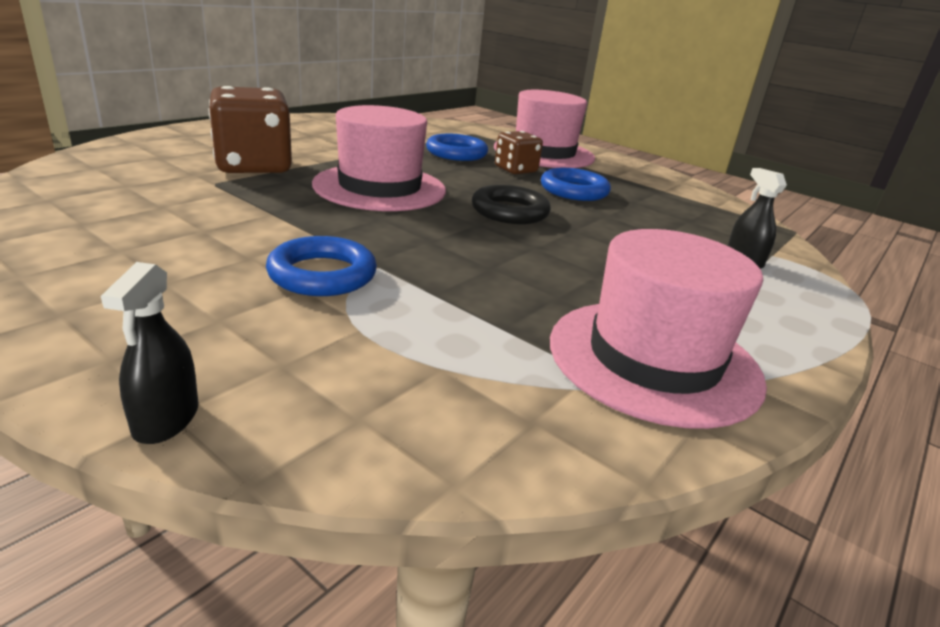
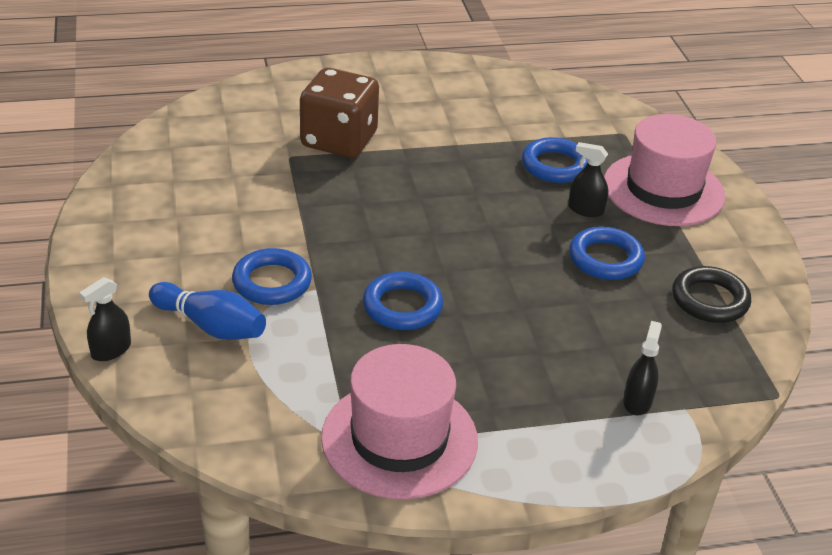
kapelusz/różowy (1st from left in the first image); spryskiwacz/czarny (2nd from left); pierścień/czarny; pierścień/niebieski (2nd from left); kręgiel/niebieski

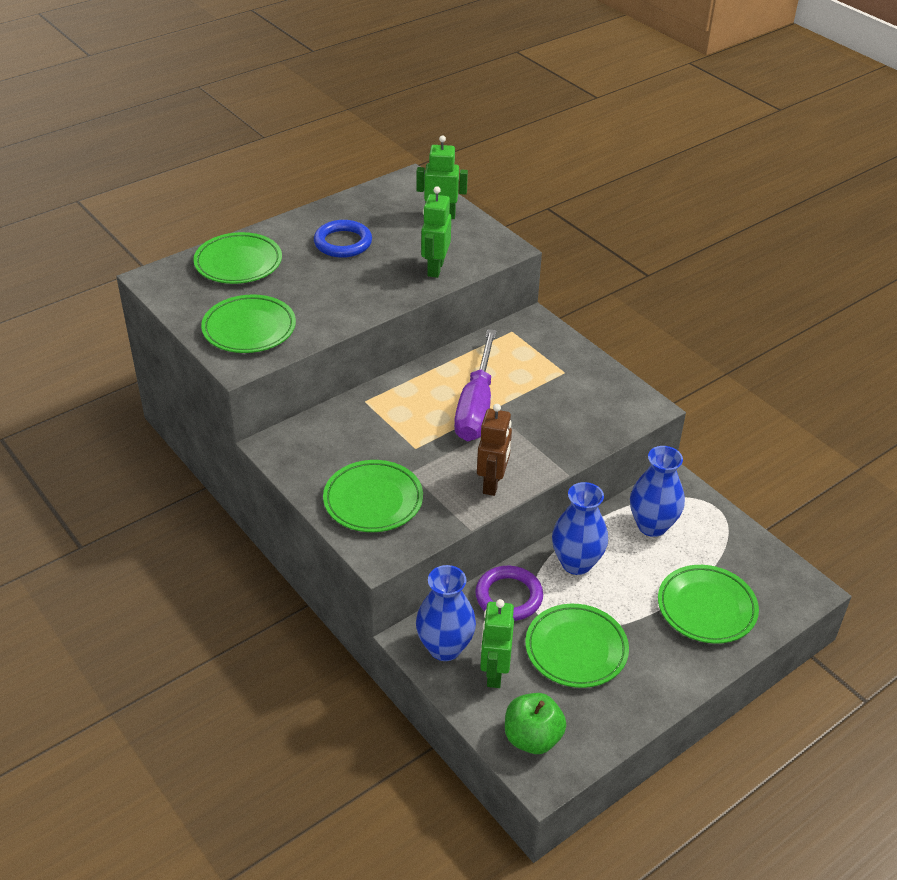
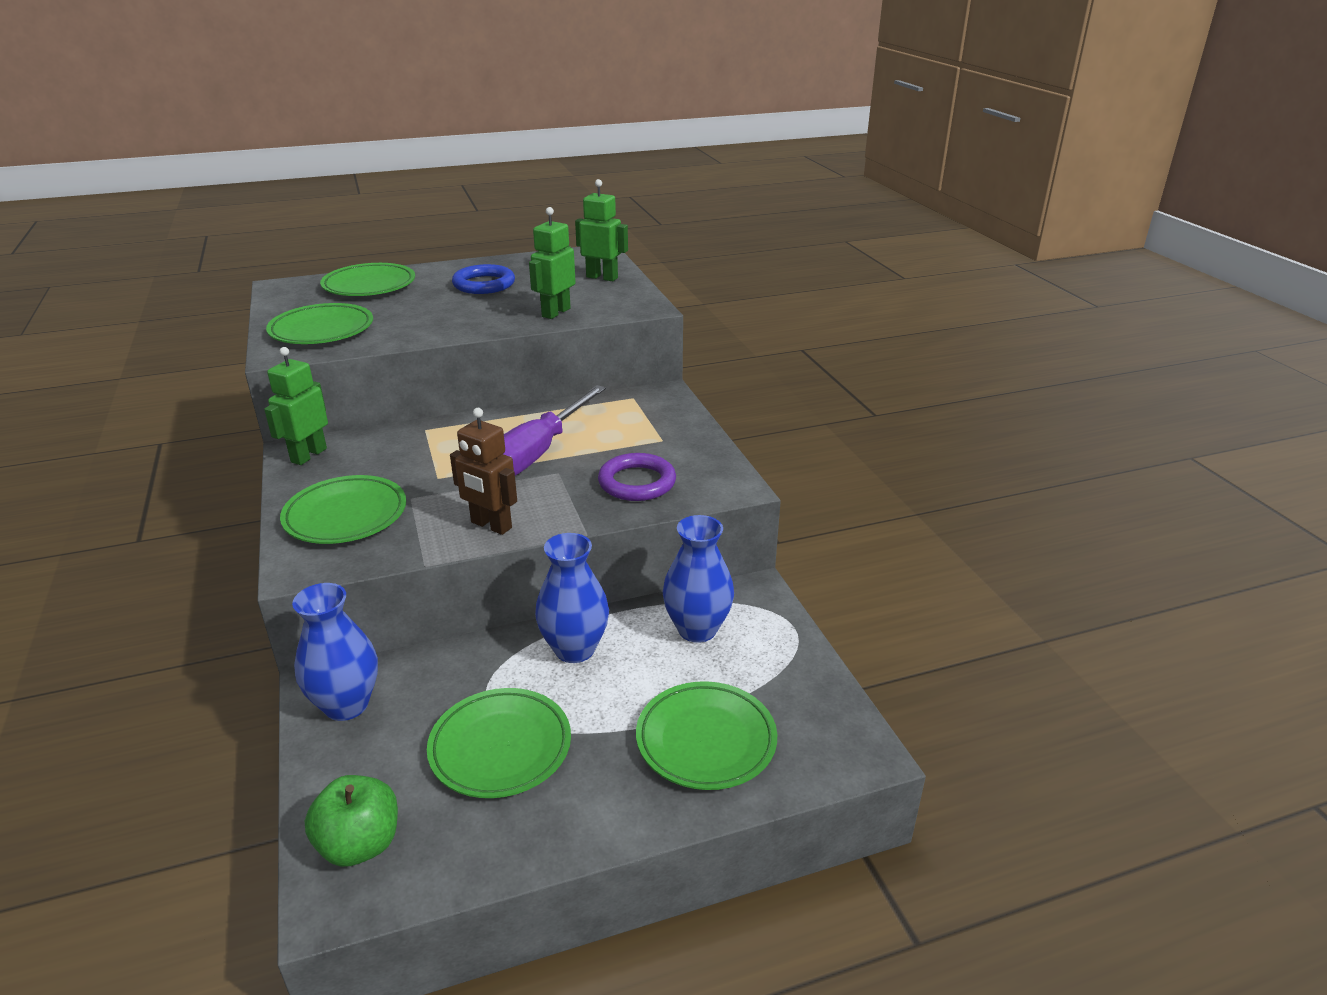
robot/brązowy; pierścień/fioletowy; robot/zielony (1st from left)

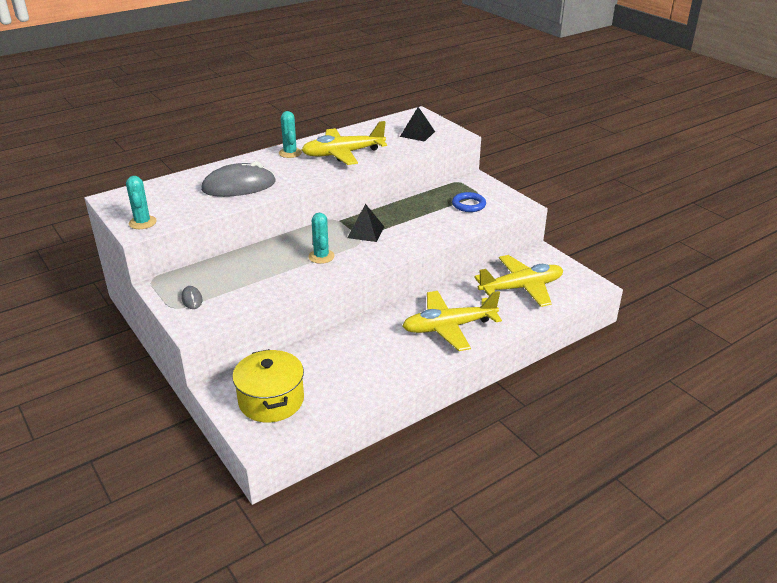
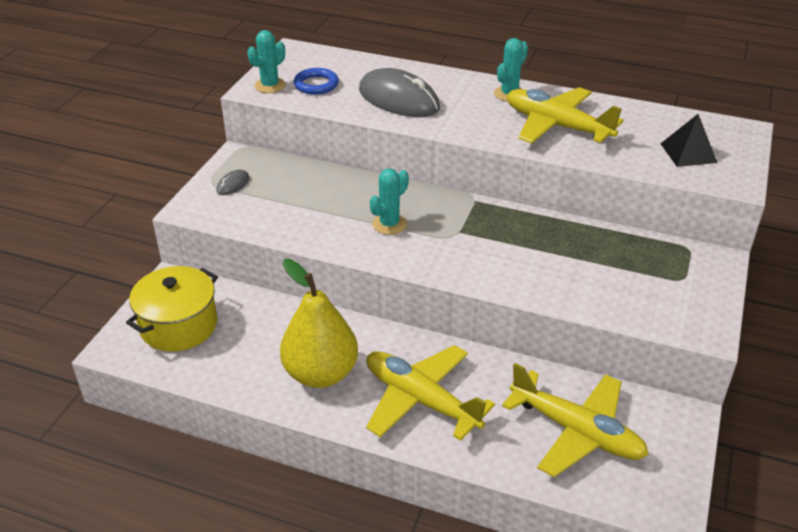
pierścień/niebieski; piramida/czarny (1st from left in the first image); gruszka/żółty

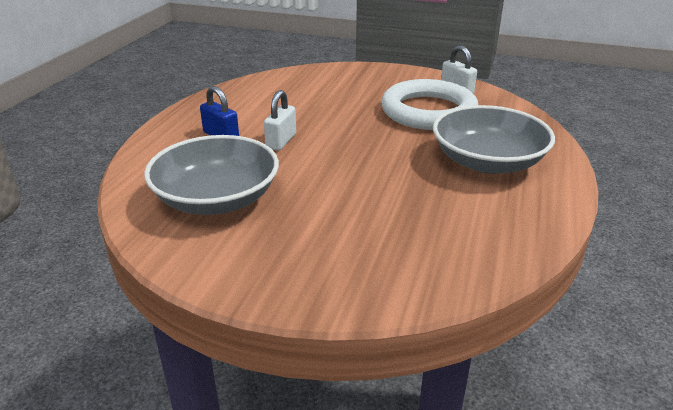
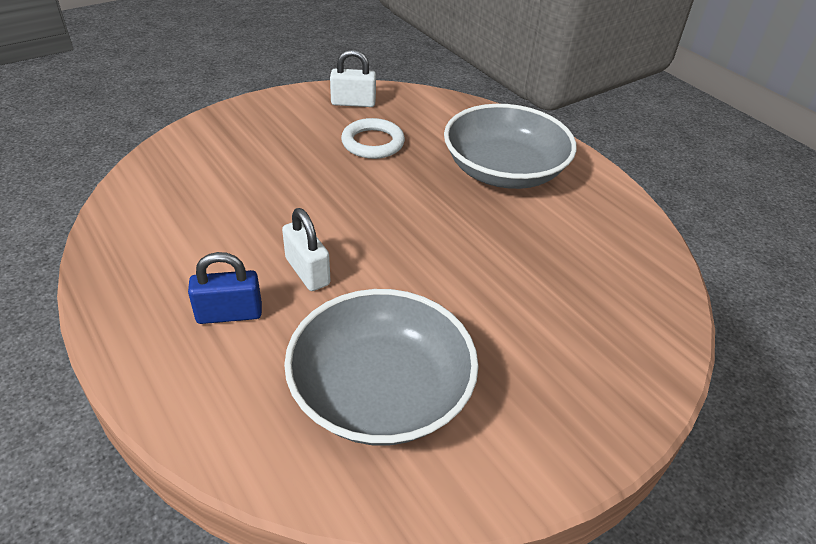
pierścień/biały

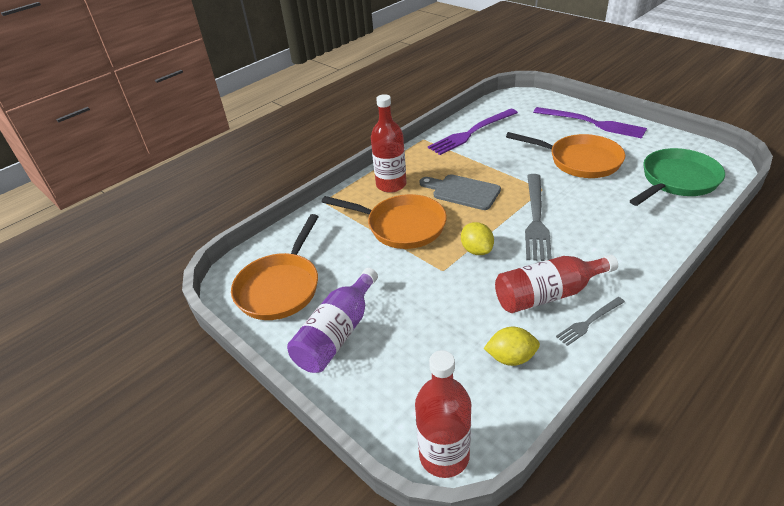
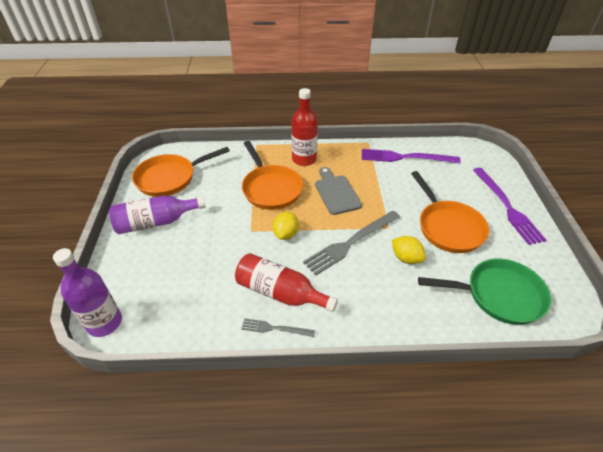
cytryna/żółty (2nd from left); butelka/fioletowy (1st from left)

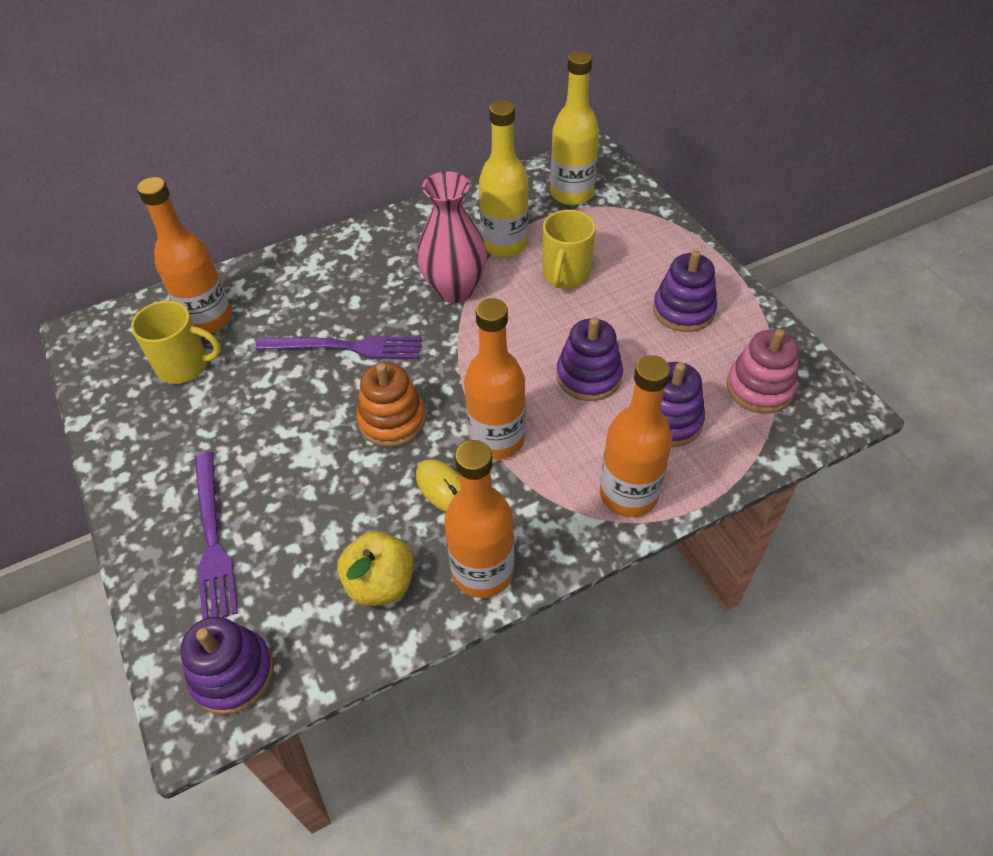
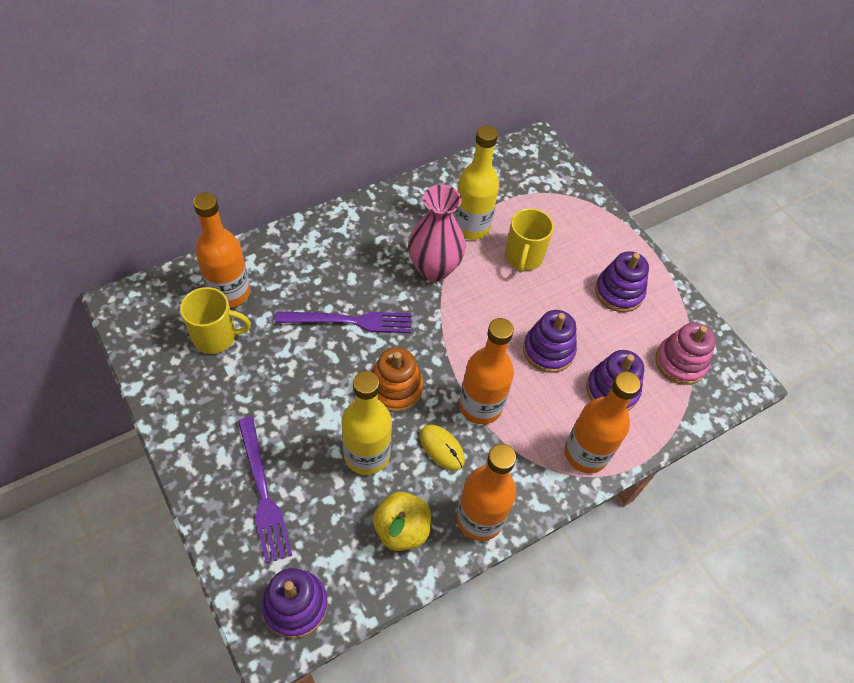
butelka/żółty (1st from left)

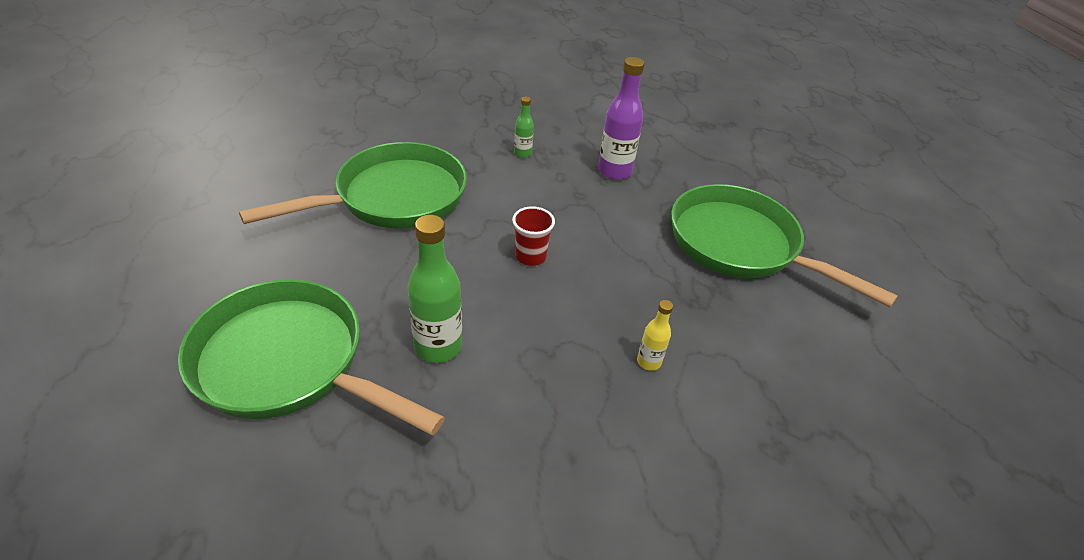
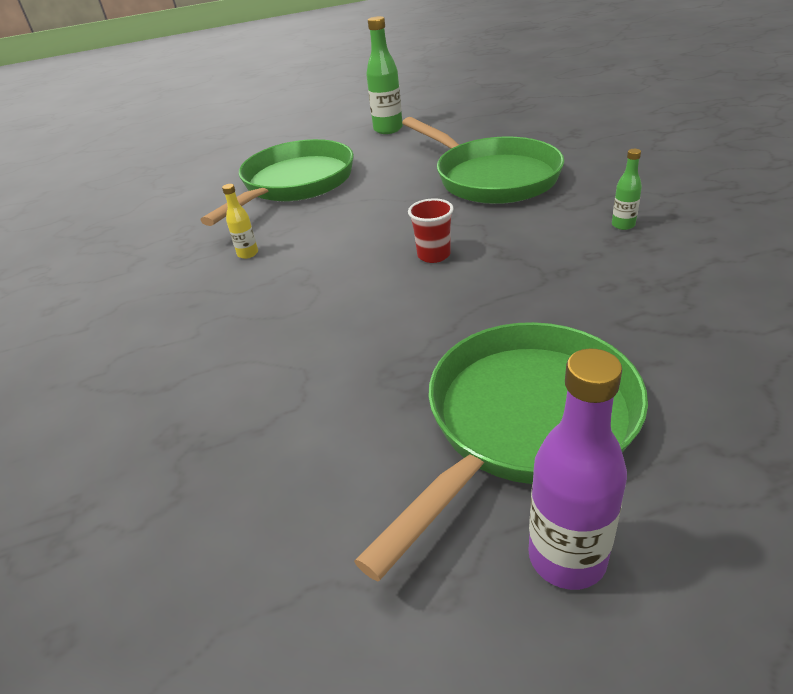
butelka/fioletowy; butelka/zielony (1st from left); butelka/żółty

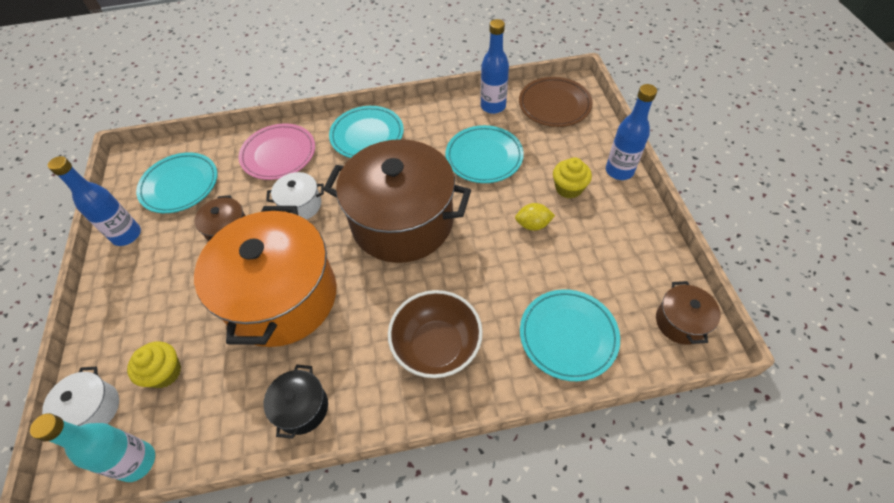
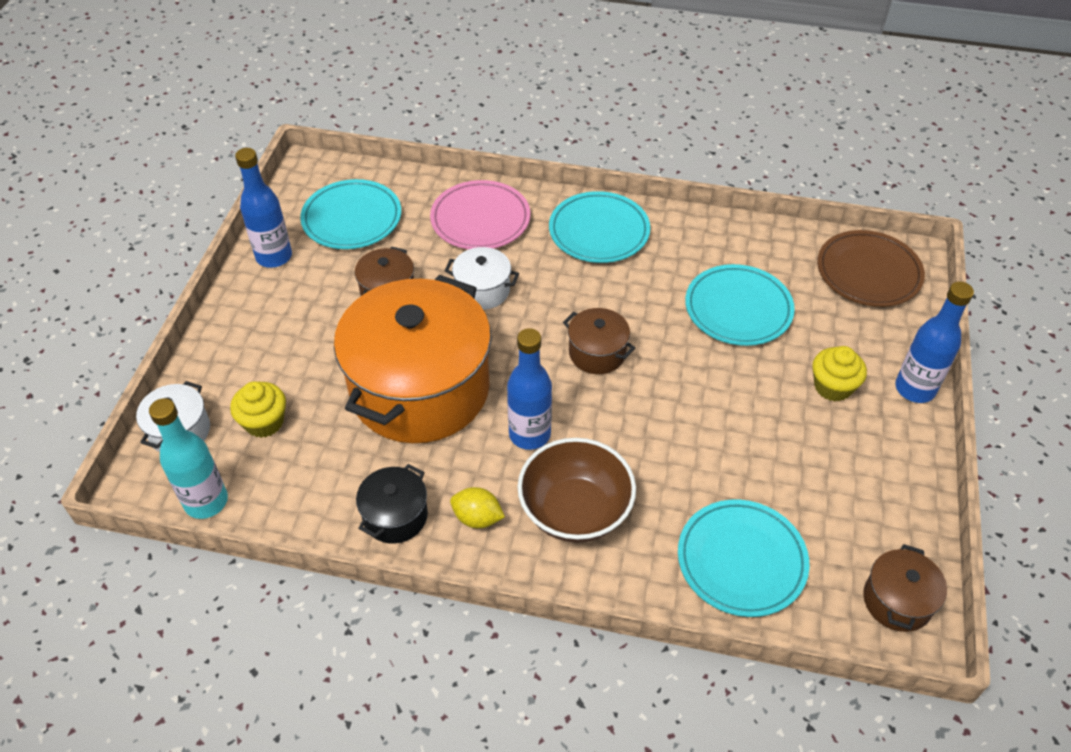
butelka/niebieski (2nd from left); garnek/brązowy (2nd from left); cytryna/żółty

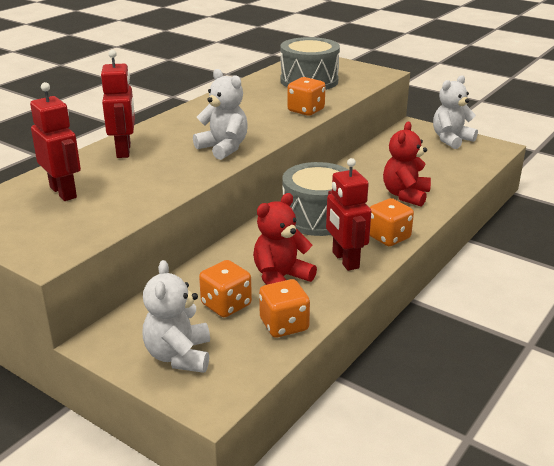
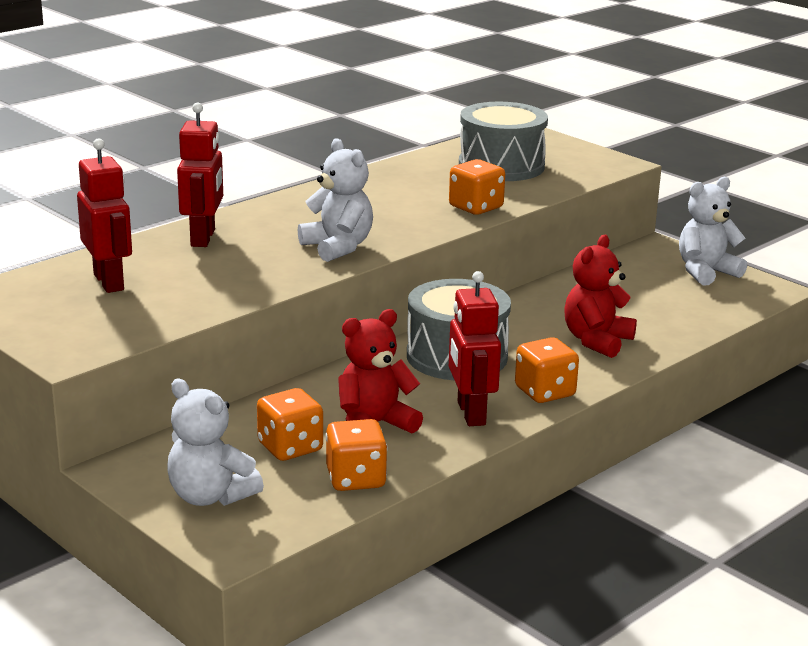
miś/biały (1st from left)

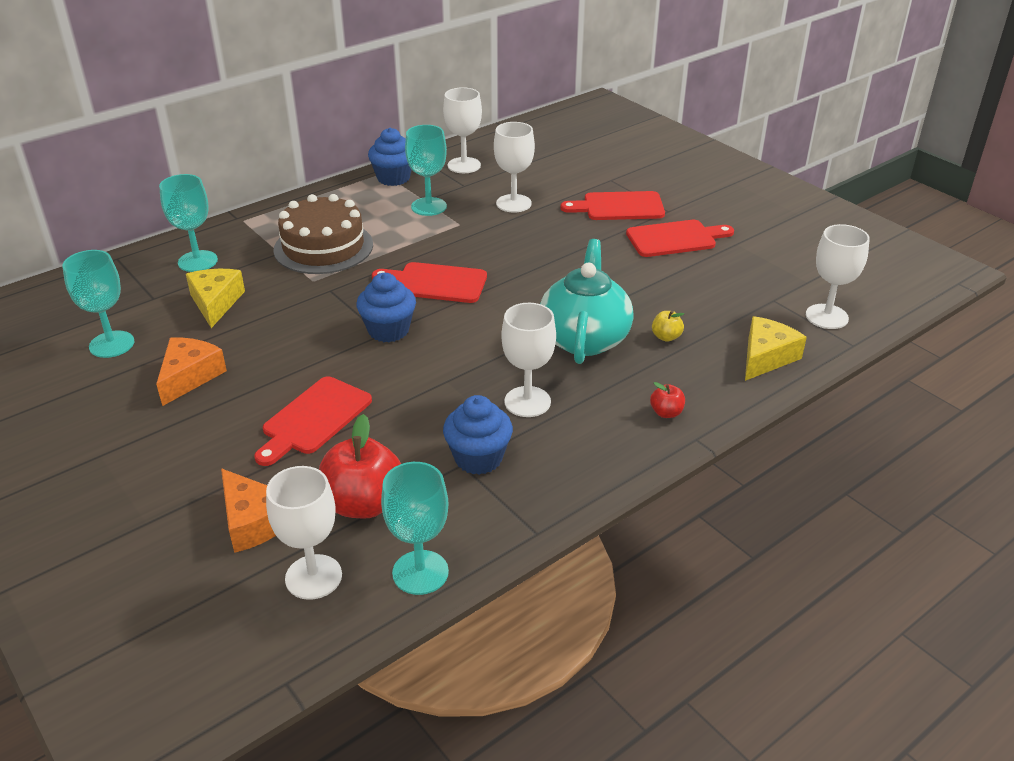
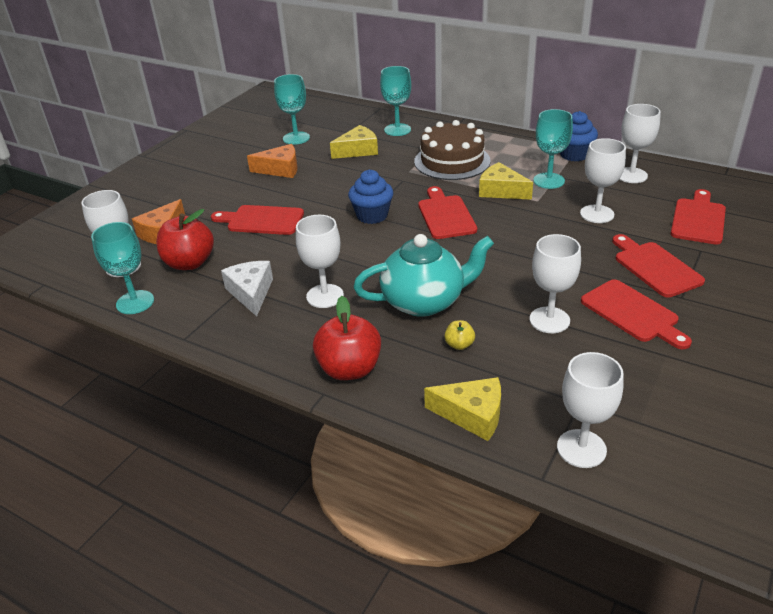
jabłko/czerwony (2nd from left); ser/biały; ser/żółty (3rd from left); deska do krojenia/czerwony (5th from left); kielich/biały (3rd from left)

